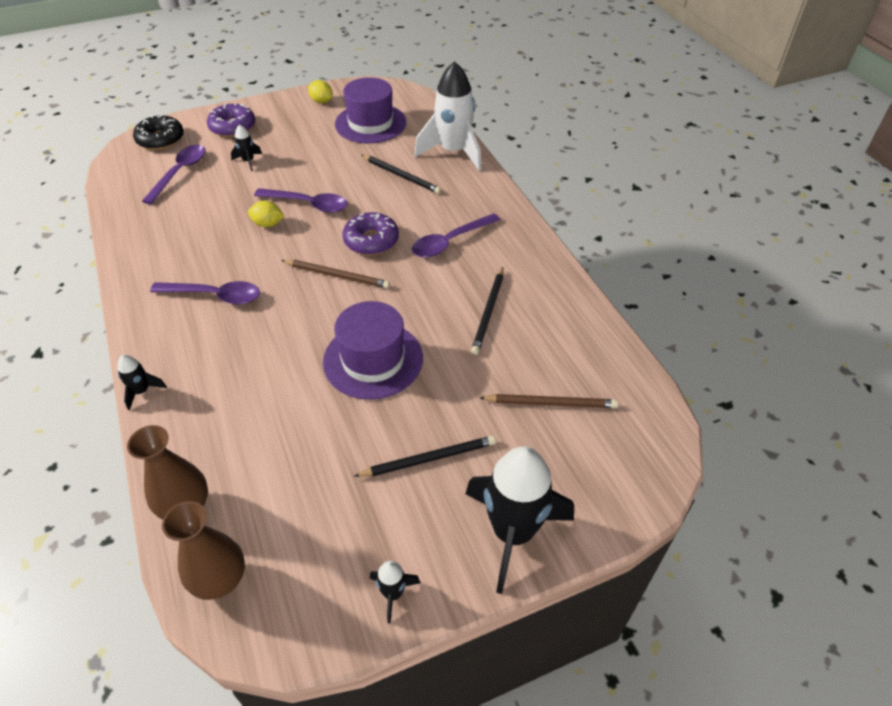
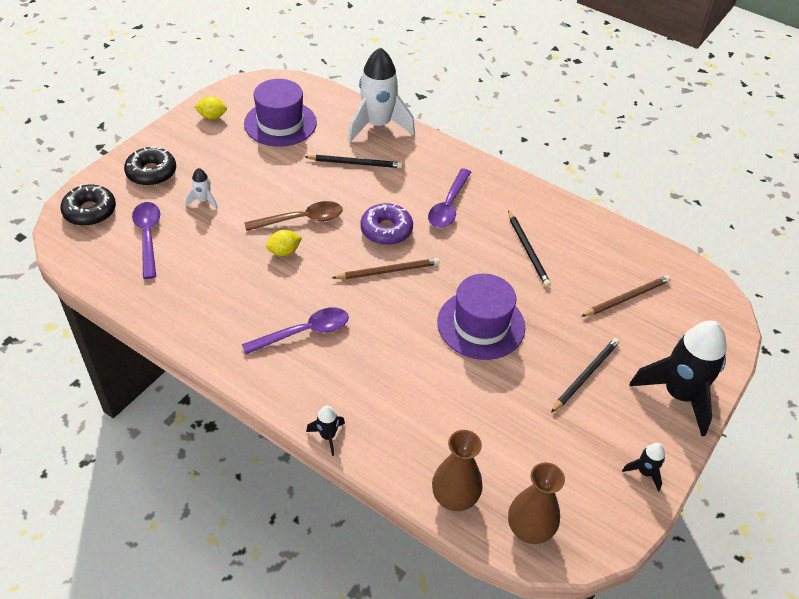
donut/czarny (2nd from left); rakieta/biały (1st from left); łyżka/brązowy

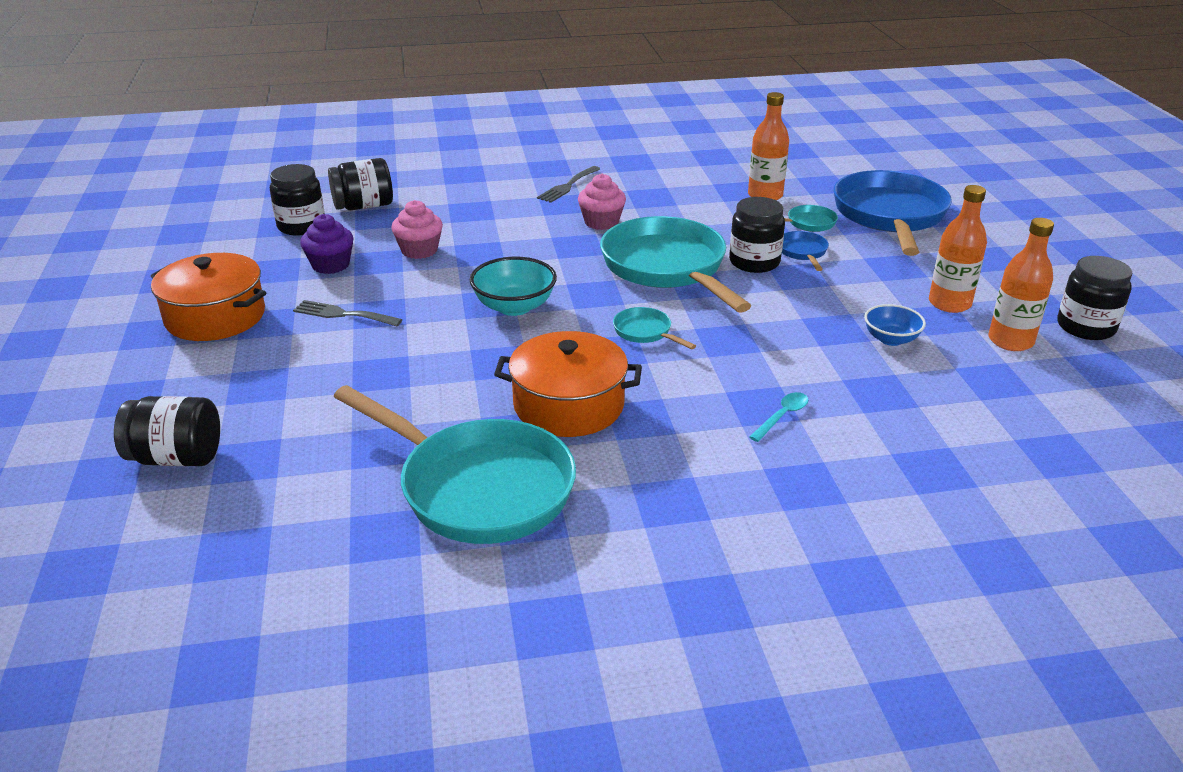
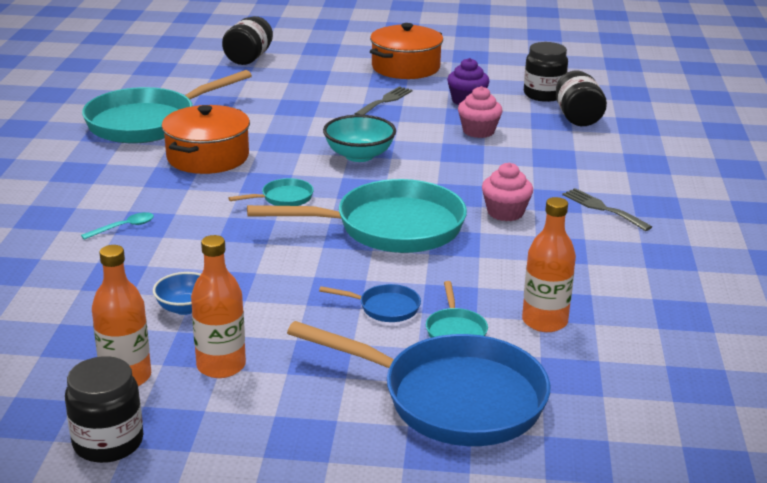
słoik/czarny (4th from left in the first image); łyżka/turkusowy

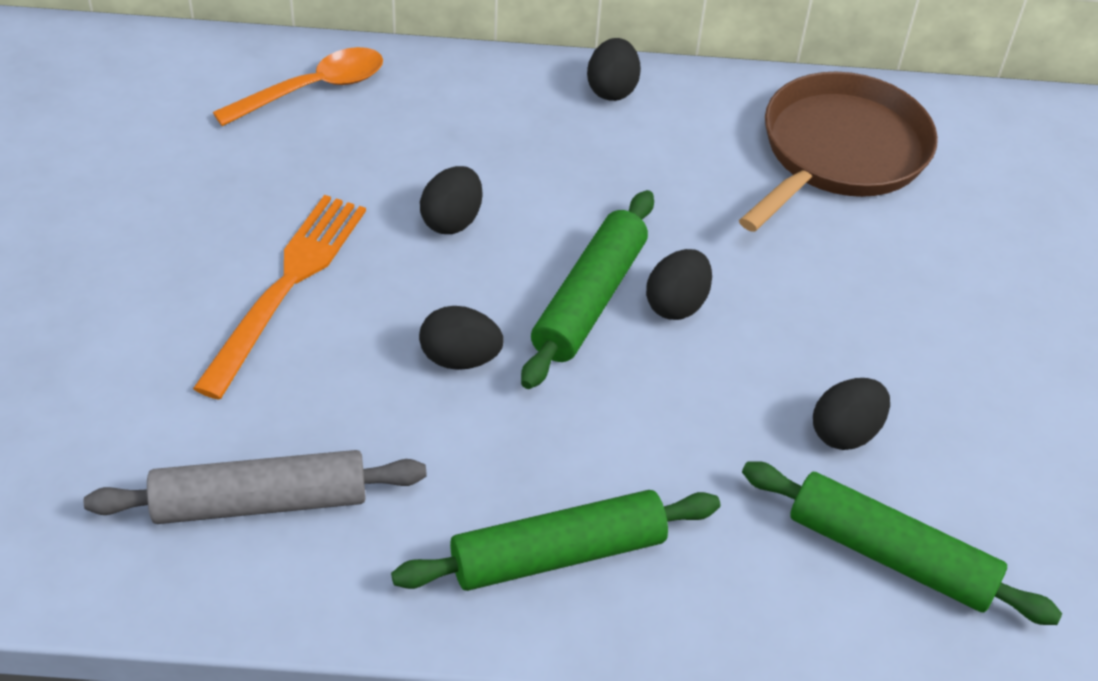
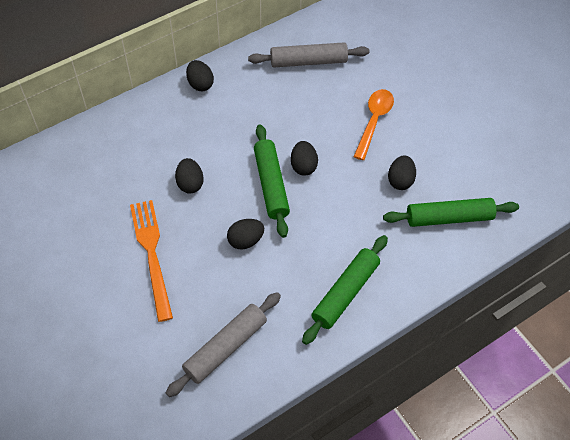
łyżka/pomarańczowy; wałek do ciasta/szary (2nd from left)

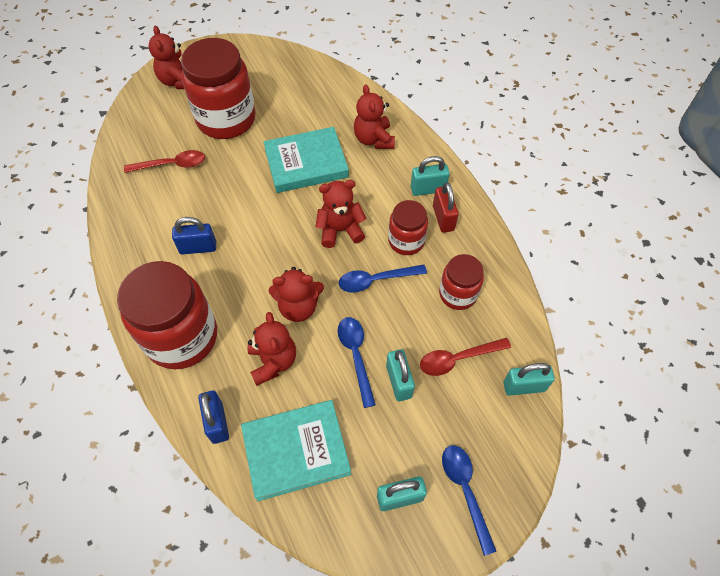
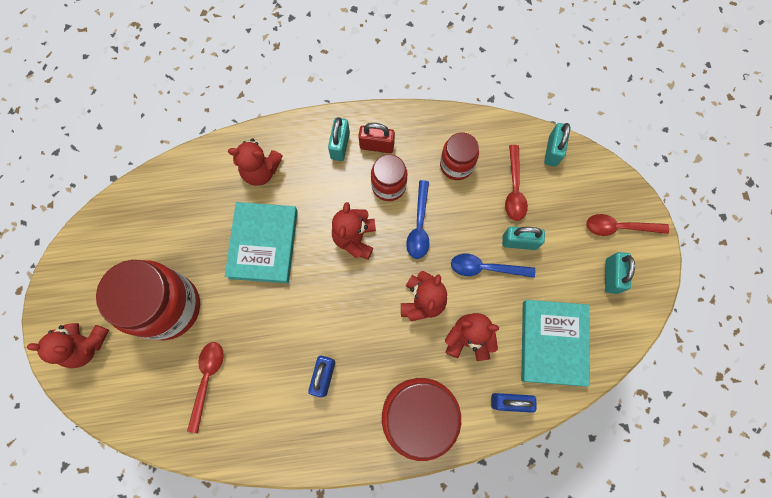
łyżka/czerwony (3rd from left)

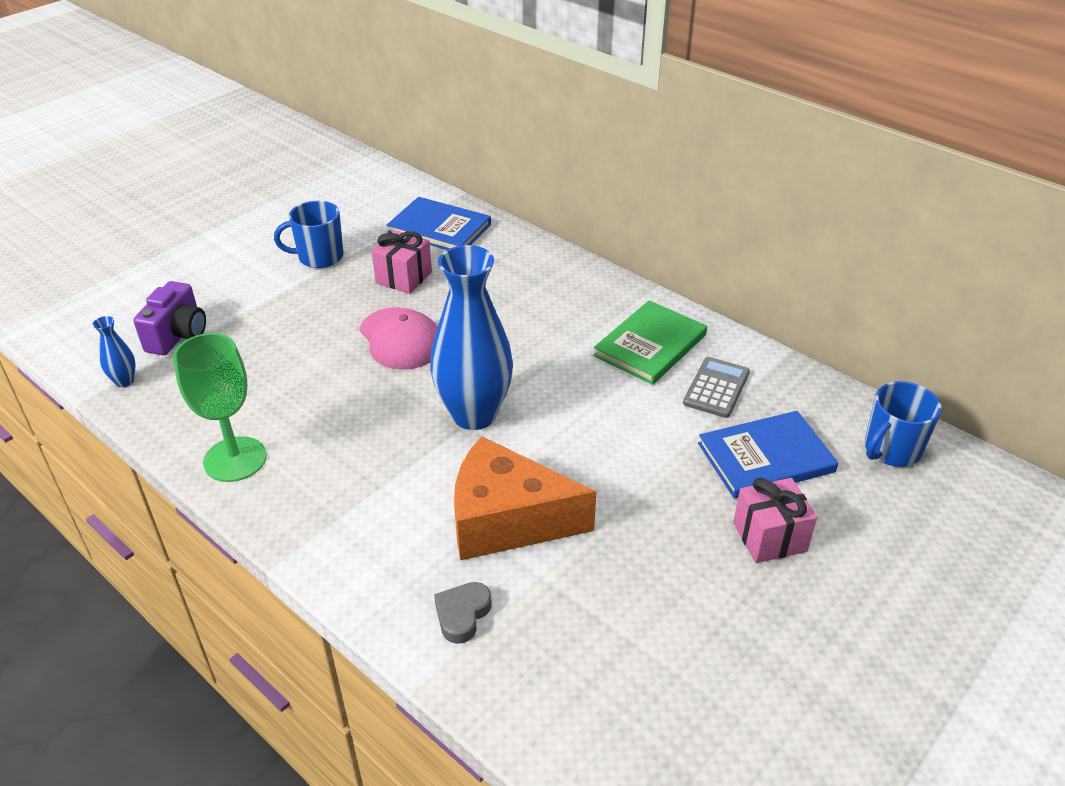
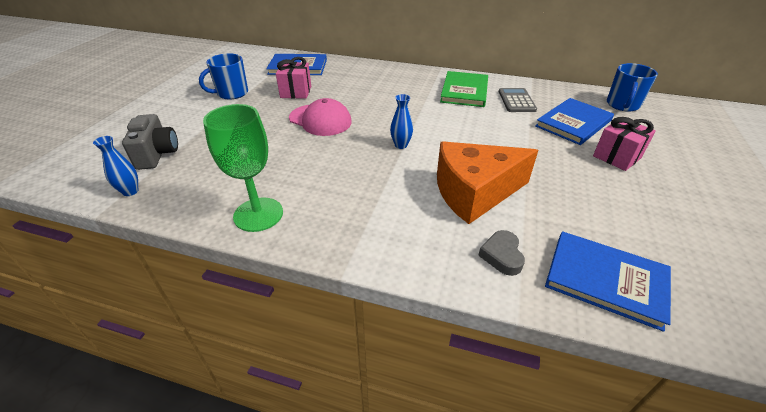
wazon/niebieski (2nd from left); aparat fotograficzny/szary; książka/niebieski (3rd from left)

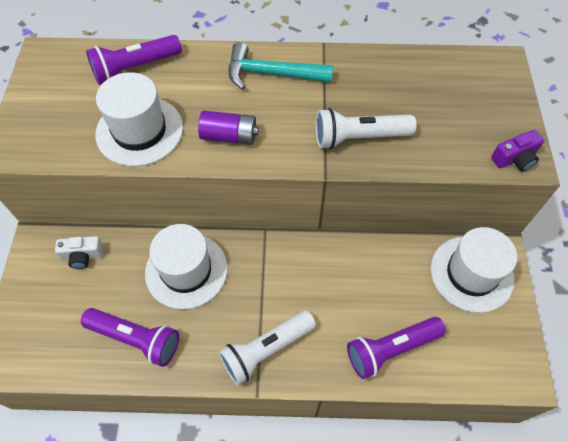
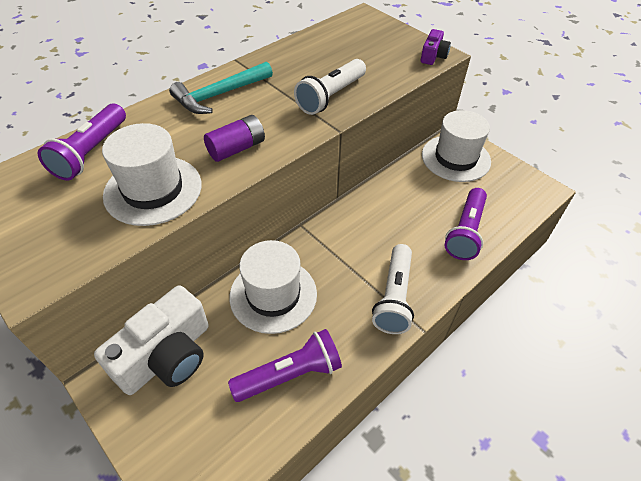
aparat fotograficzny/biały

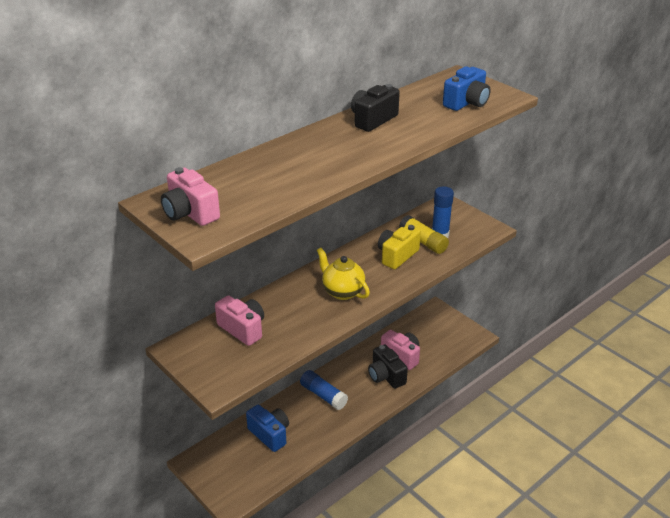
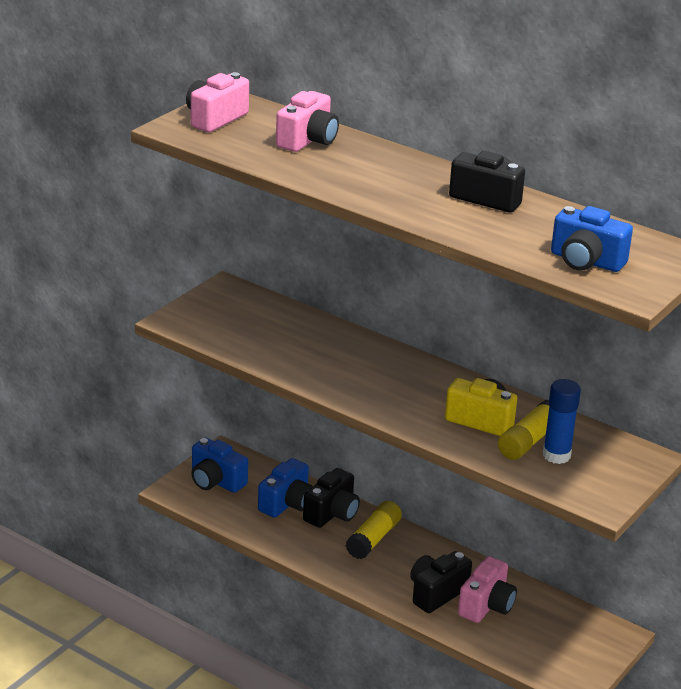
imbryk/żółty; aparat fotograficzny/różowy (2nd from left); klej w sztyfcie/żółty (1st from left); aparat fotograficzny/niebieski (1st from left); aparat fotograficzny/czarny (1st from left)

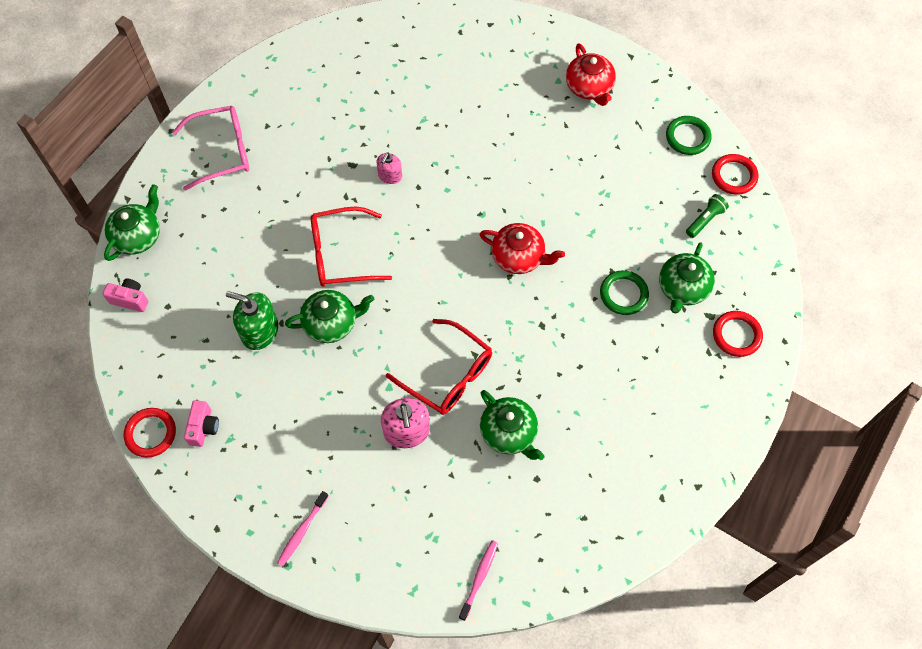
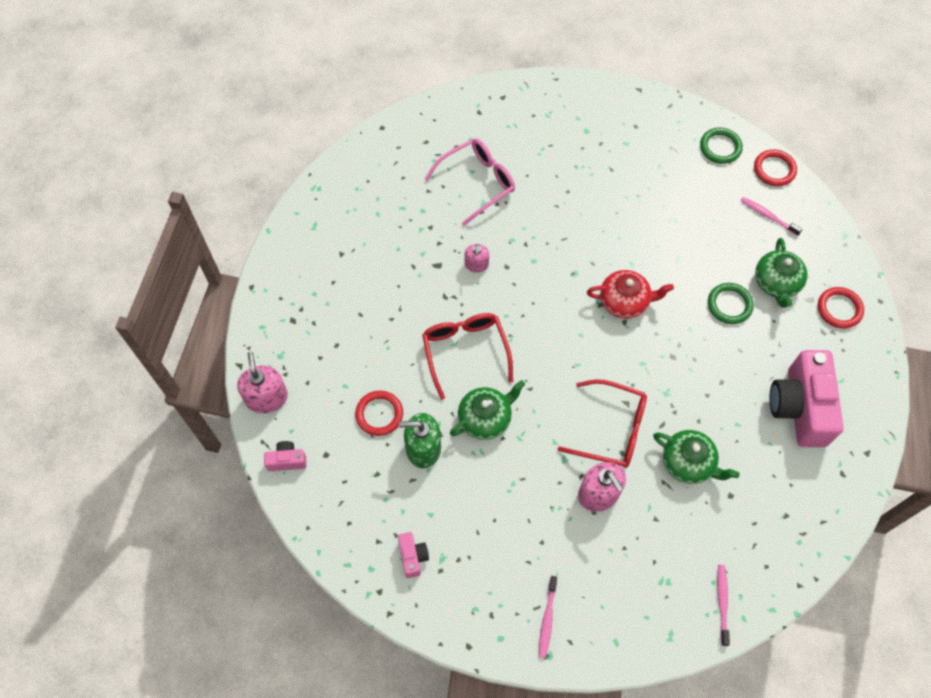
imbryk/czerwony (2nd from left in the first image); okulary/różowy; dozownik mydła/różowy (1st from left); szczoteczka do zębów/różowy (3rd from left); okulary/czerwony (1st from left); pierścień/czerwony (1st from left); aparat fotograficzny/różowy (3rd from left)

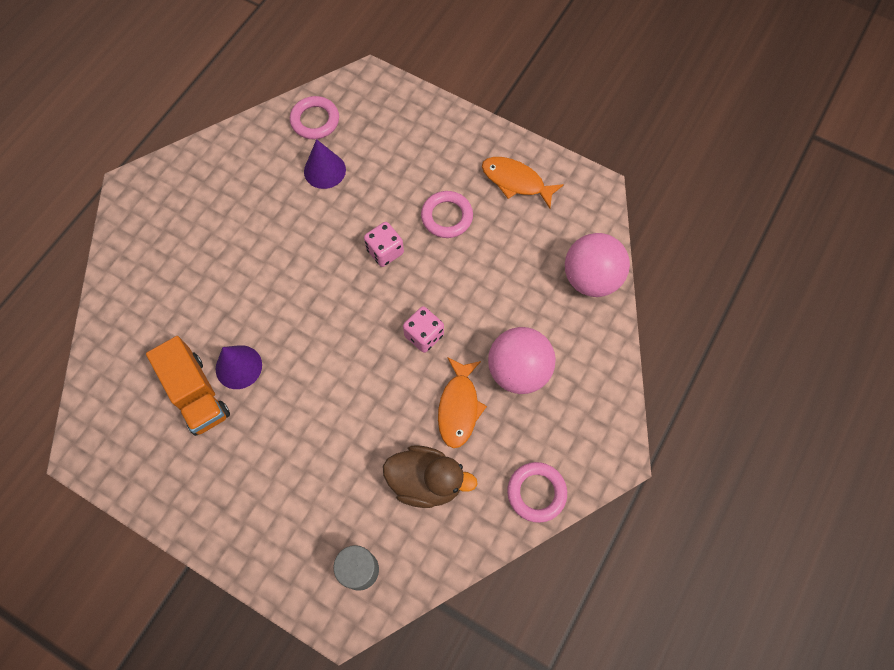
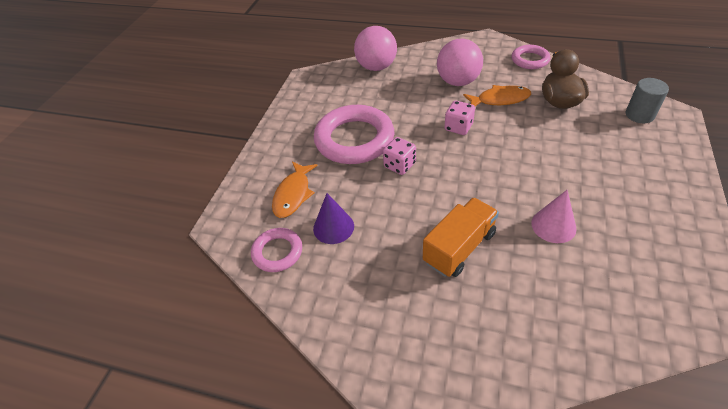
ryba/pomarańczowy (1st from left); pierścień/różowy (2nd from left); ciężarówka/pomarańczowy; stożek/różowy

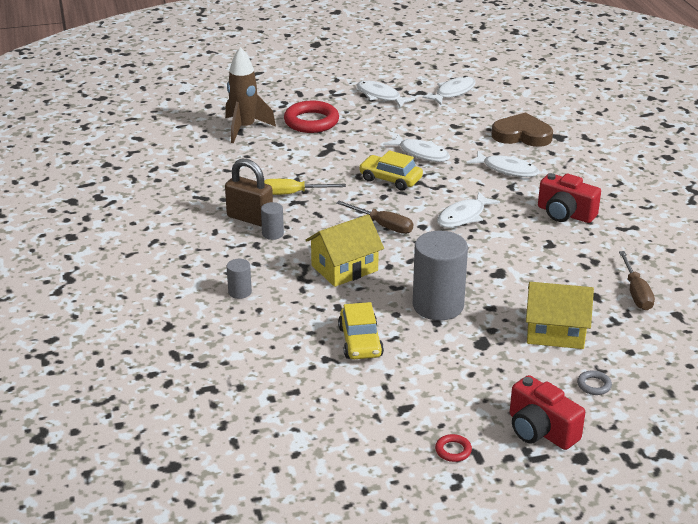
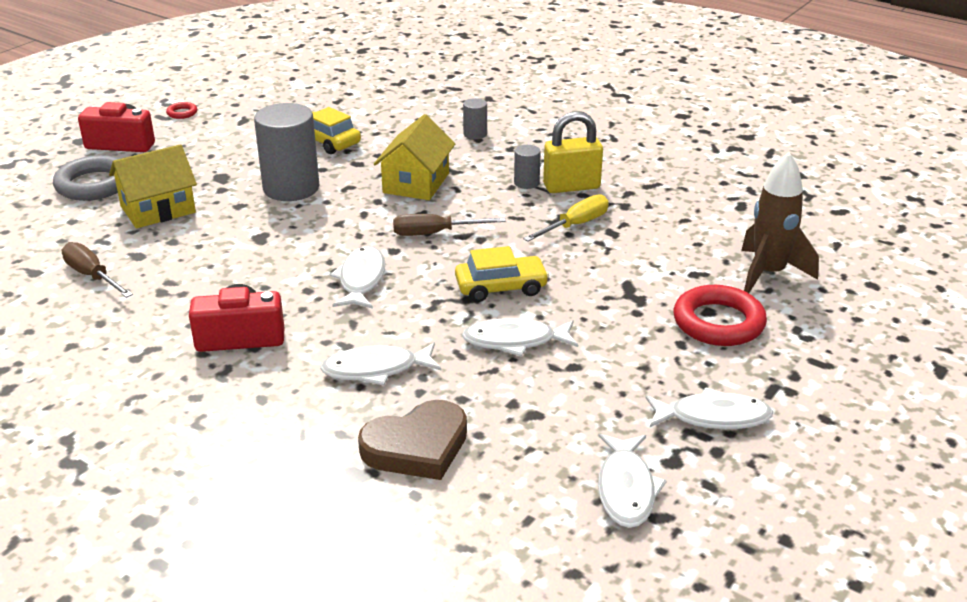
kłódka/żółty; pierścień/szary

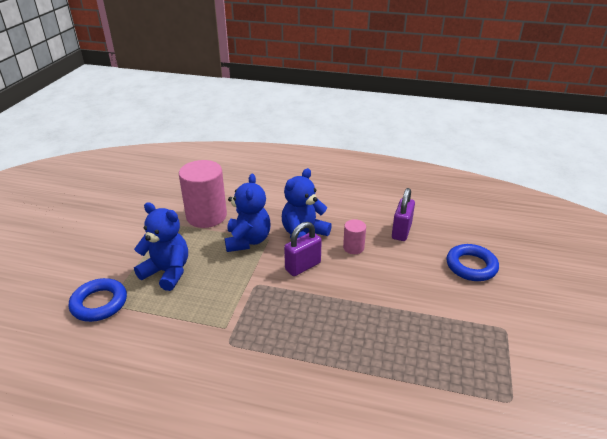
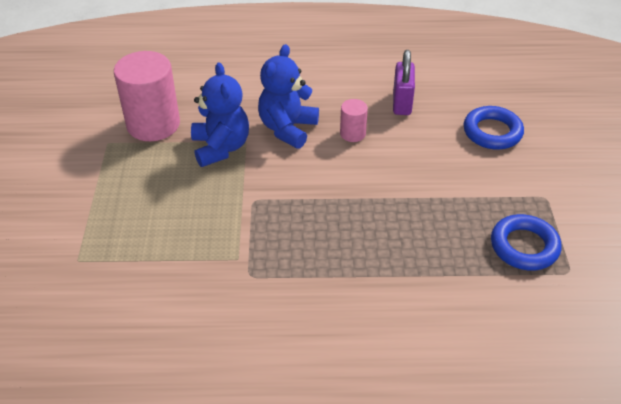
miś/niebieski (1st from left in the first image); kłódka/fioletowy (1st from left in the first image); pierścień/niebieski (2nd from left)

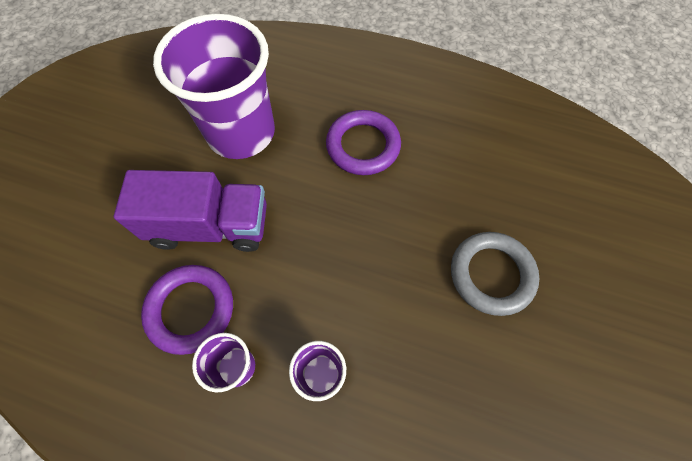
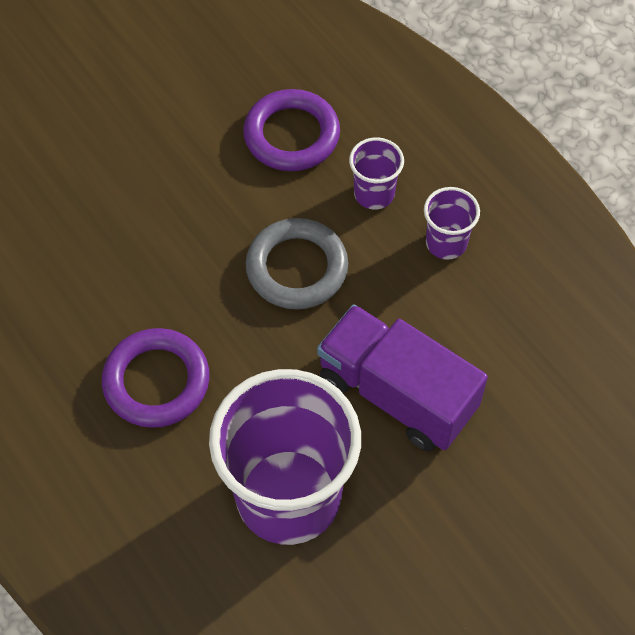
pierścień/szary; pierścień/fioletowy (2nd from left)

